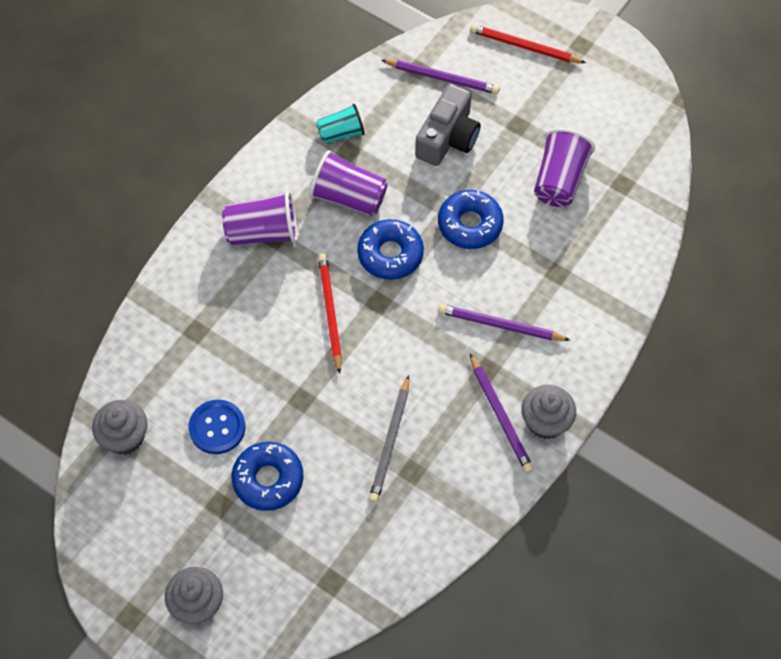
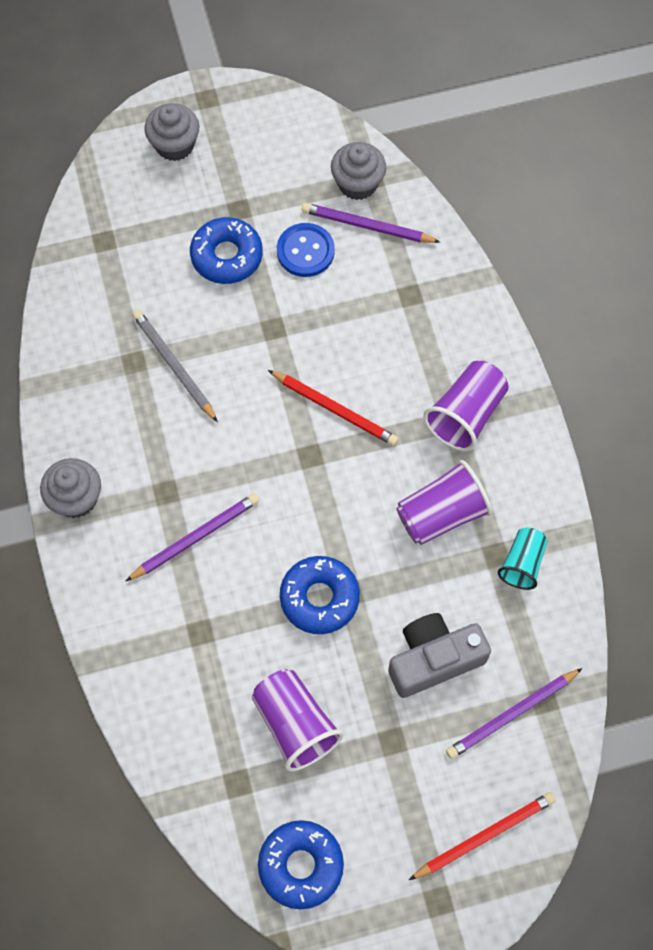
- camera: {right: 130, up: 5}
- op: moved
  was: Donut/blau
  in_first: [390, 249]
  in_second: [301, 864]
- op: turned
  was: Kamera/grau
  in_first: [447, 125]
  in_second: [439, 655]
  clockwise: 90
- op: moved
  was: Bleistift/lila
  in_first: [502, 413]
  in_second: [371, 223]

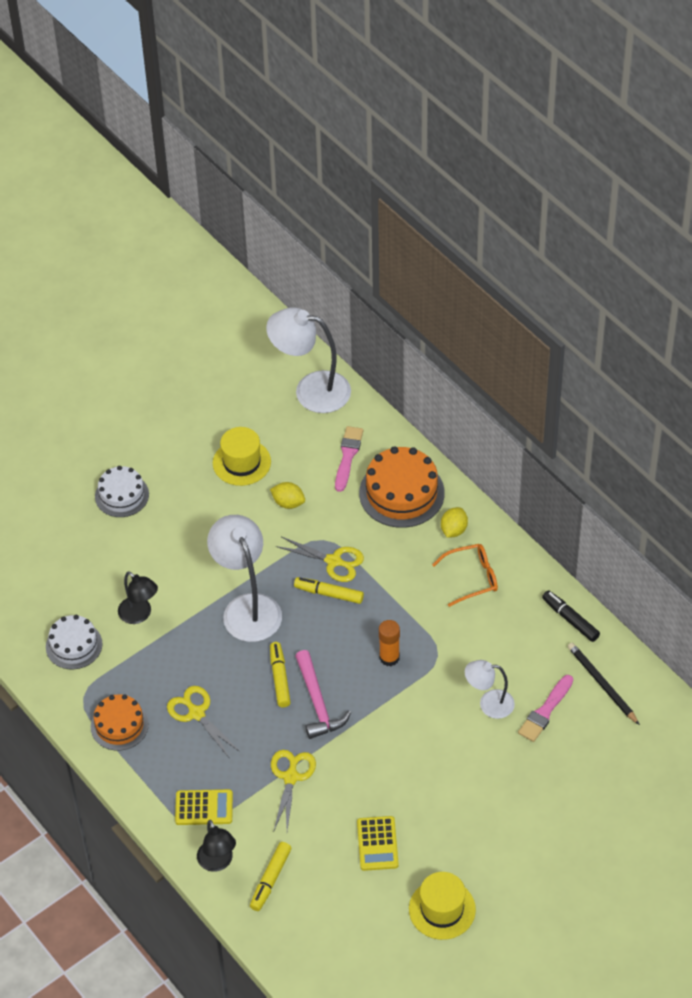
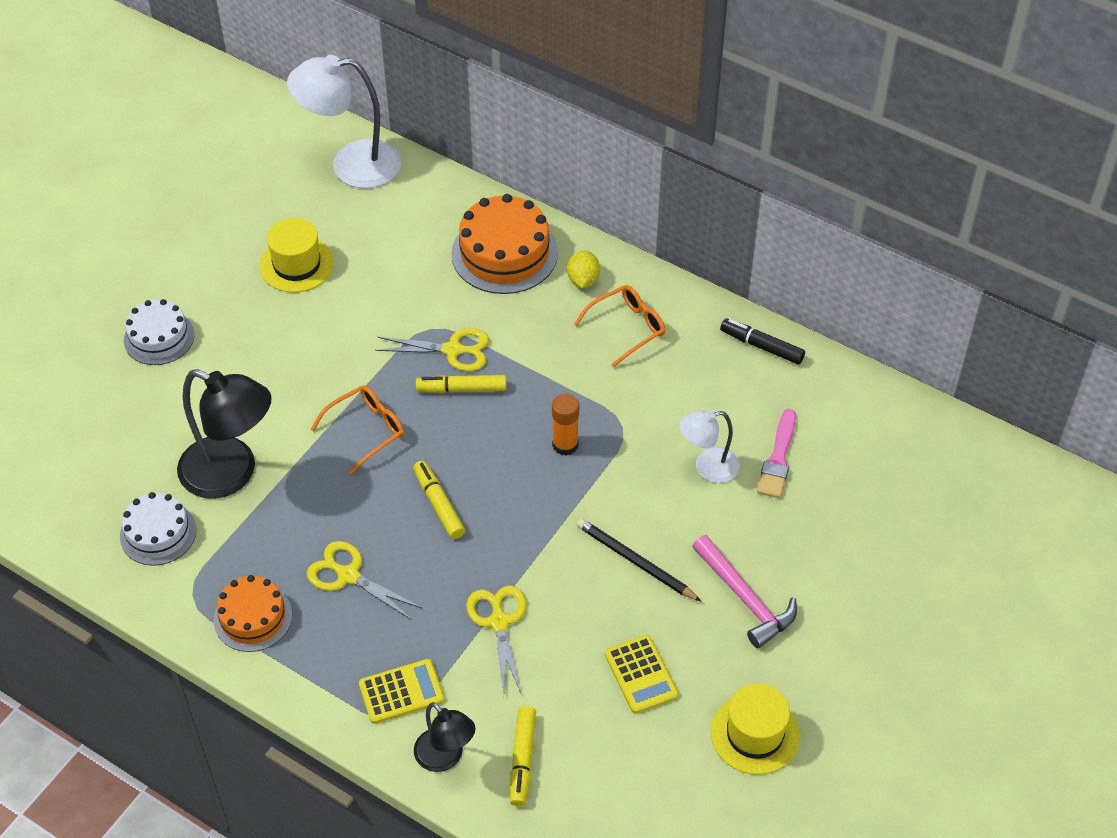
- camera: {right: -20, up: 0}
- op: resized
  was: Lampe/schwarz
  in_first: [138, 597]
  in_second: [224, 434]
  ratio: 1.76
- op: replaced
  was: Lampe/weiß
  now: Brille/orange
  in_first: [244, 578]
  in_second: [357, 429]
- op: removed
  was: Zitrone/gelb
  in_first: [287, 495]
- op: moved
  was: Hammer/rosa
  in_first: [323, 694]
  in_second: [744, 591]
- op: removed
  was: Pinsel/rosa
  in_first: [349, 459]
- op: moved
  was: Bleistift/schwarz
  in_first: [604, 684]
  in_second: [638, 559]

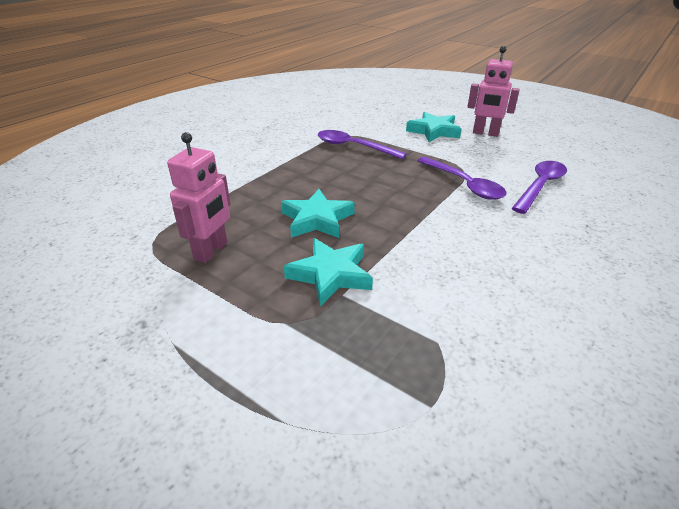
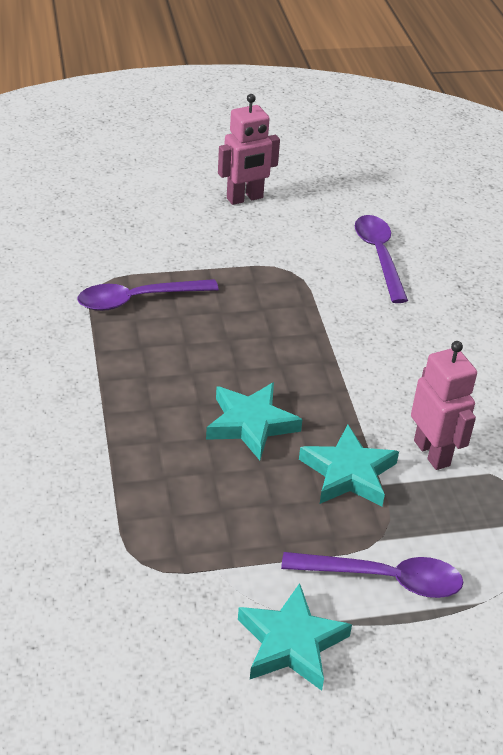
- camera: {right: -50, up: 5}
- op: moved
  was: Roboter/rosa
  in_first: [199, 197]
  in_second: [444, 405]
- op: moved
  was: Stern/türkis
  in_first: [433, 127]
  in_second: [295, 637]
- op: moved
  was: Löffel/lila
  in_first: [462, 178]
  in_second: [372, 575]

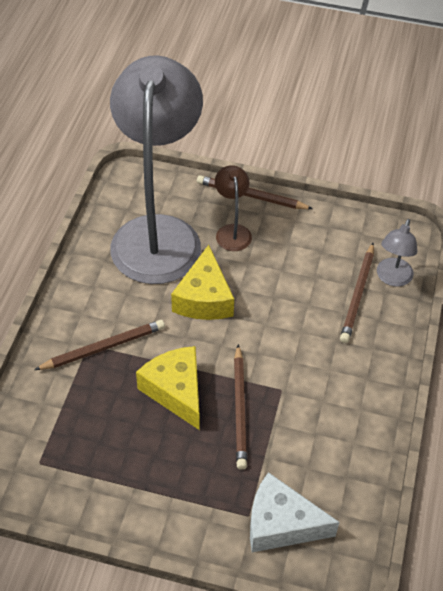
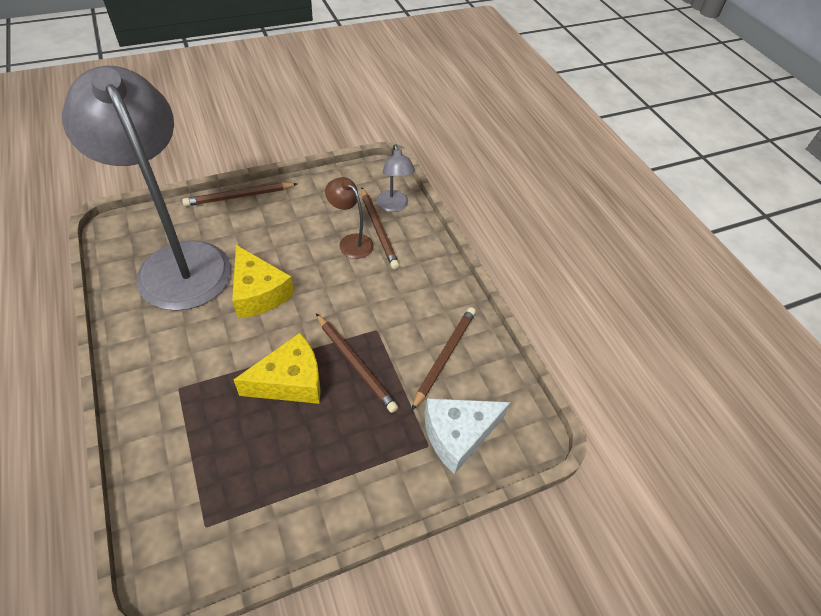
- camera: {right: -40, up: 0}
- op: moved
  was: Bleistift/braun
  in_first: [99, 345]
  in_second: [443, 359]
- op: turned
  was: Käse/gelb
  in_first: [167, 388]
  in_second: [277, 368]
  clockwise: 135
- op: moved
  was: Lampe/braun
  in_first: [233, 208]
  in_second: [349, 218]

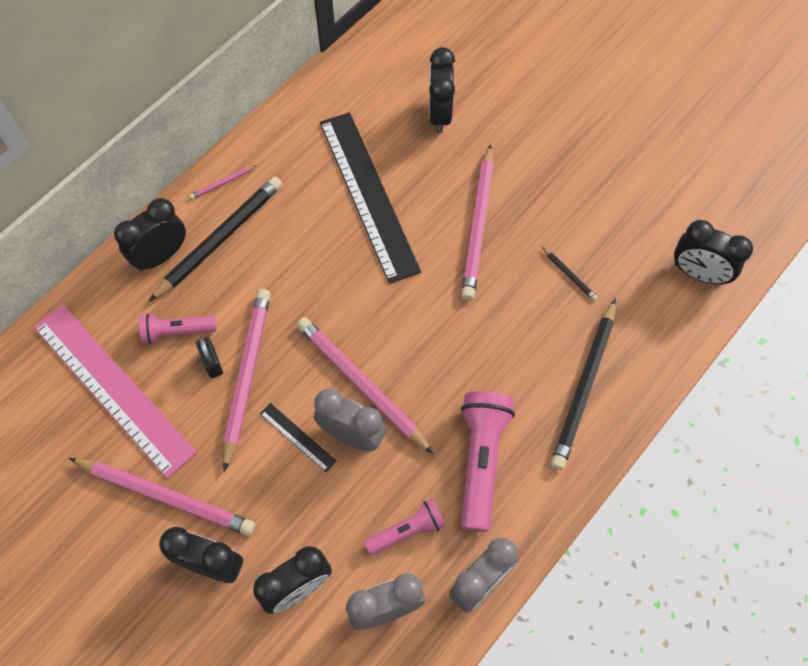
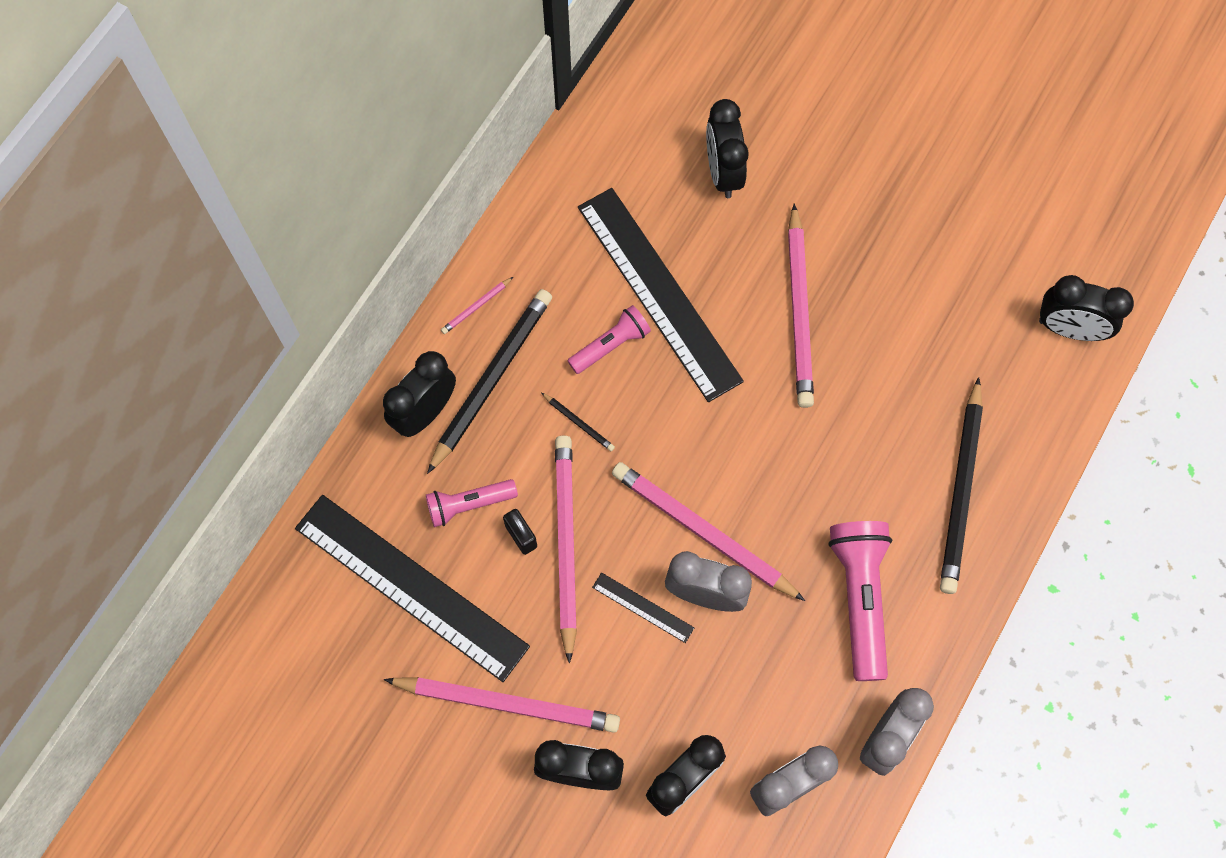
- camera: {right: -10, up: 5}
- op: recoloured
  was: Lineal/rosa
  now: Lineal/schwarz
  in_first: [115, 391]
  in_second: [412, 588]
- op: moved
  was: Taschenlampe/rosa
  in_first: [405, 527]
  in_second: [609, 339]
- op: moved
  was: Bleistift/schwarz
  in_first: [570, 274]
  in_second: [578, 421]

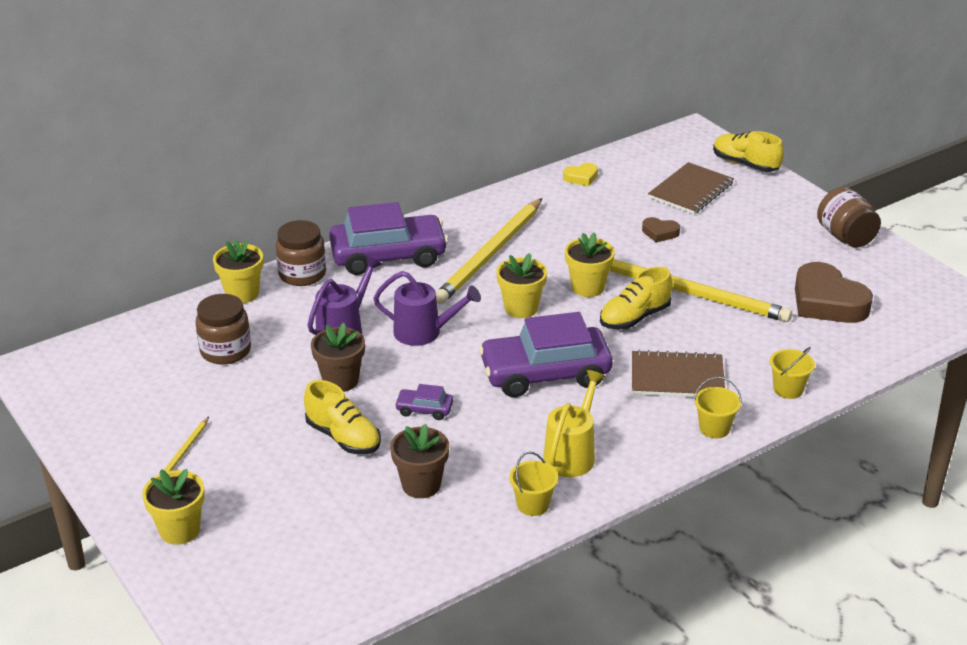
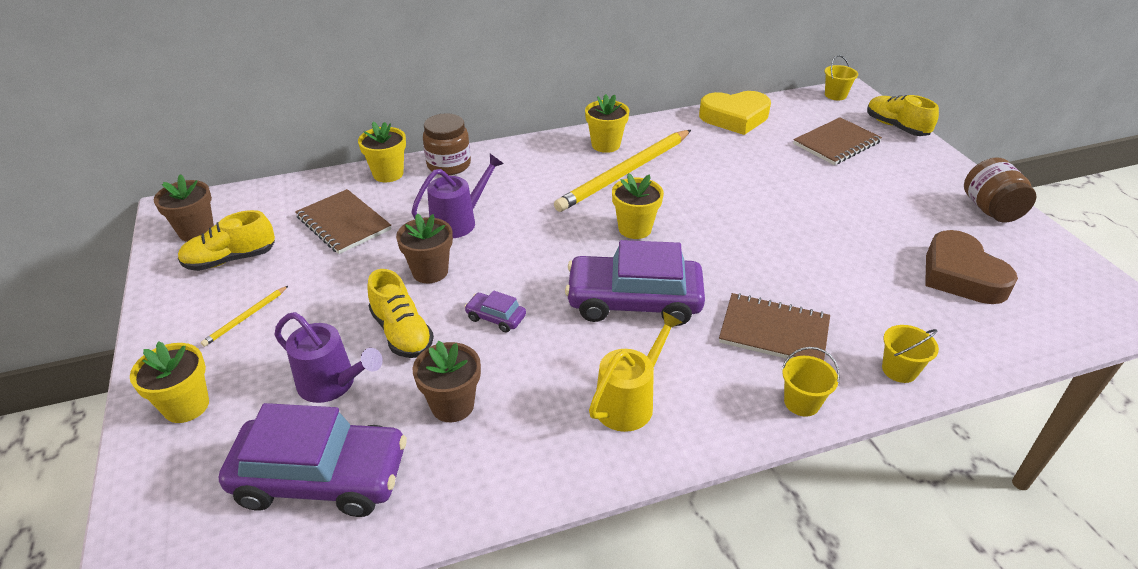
- camera: {right: 15, up: 5}
- op: replaced
  was: Einmachglas/braun
  now: Notizbuch/braun
  in_first: [223, 329]
  in_second: [343, 221]
- op: moved
  was: Auto/lila
  in_first: [388, 238]
  in_second: [313, 460]
- op: moved
  was: Gießkanne/lila
  in_first: [427, 308]
  in_second: [328, 357]
- op: moved
  was: Eimer/gelb
  in_first: [533, 484]
  in_second: [841, 77]
- op: resized
  was: Herz/gelb
  in_first: [580, 174]
  in_second: [735, 113]
  ratio: 2.1
- op: moved
  was: Blumentopf/gelb
  in_first: [590, 264]
  in_second: [607, 123]
- op: moved
  was: Schuh/gelb
  in_first: [636, 298]
  in_second: [226, 240]
- op: removed
  was: Bleistift/gelb
  in_first: [700, 290]
- op: removed
  was: Herz/braun
  in_first: [661, 230]
- op: added
  now: Blumentopf/braun
  in_second: [184, 208]

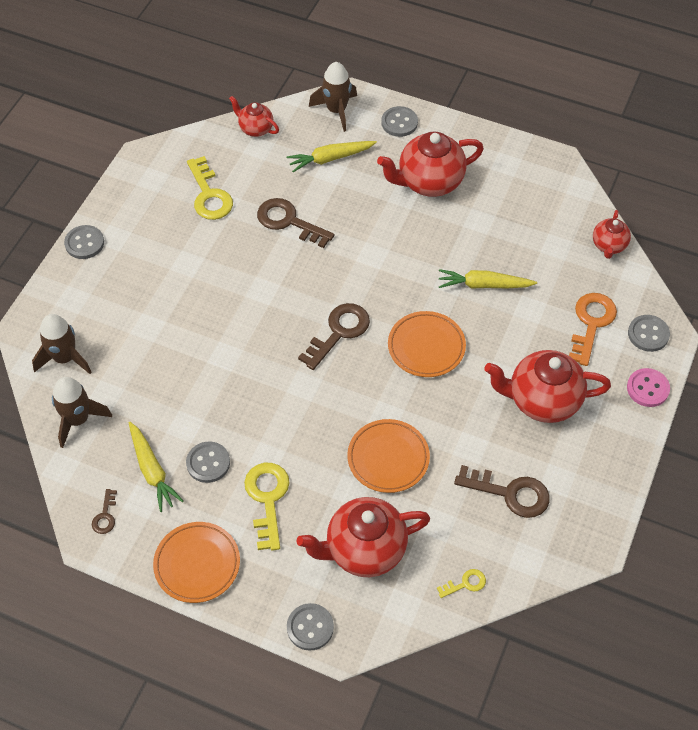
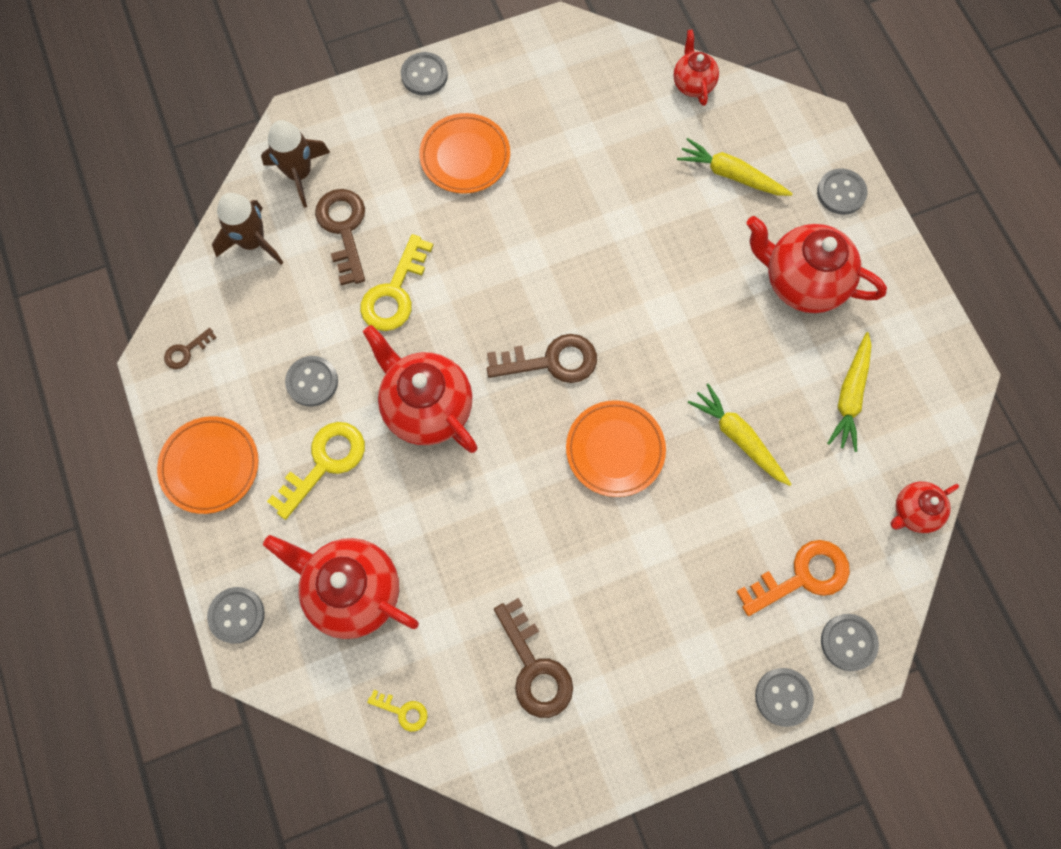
- camera: {right: 45, up: 15}
- op: moved
  was: Karotte/gelb
  in_first: [156, 467]
  in_second: [849, 392]
- op: moved
  was: Schlüssel/gelb
  in_first: [210, 188]
  in_second: [397, 282]
- op: moved
  was: Schlüssel/braun
  in_first: [295, 223]
  in_second: [340, 237]
- op: removed
  was: Rakete/braun
  in_first: [333, 97]
- op: moved
  was: Teller/orange
  in_first: [388, 456]
  in_second: [464, 153]
- op: moved
  was: Teekanne/rot
  in_first: [548, 386]
  in_second: [420, 389]
- op: recoloured
  was: Knopf/rosa
  now: Knopf/grau
  in_first: [648, 387]
  in_second: [784, 697]

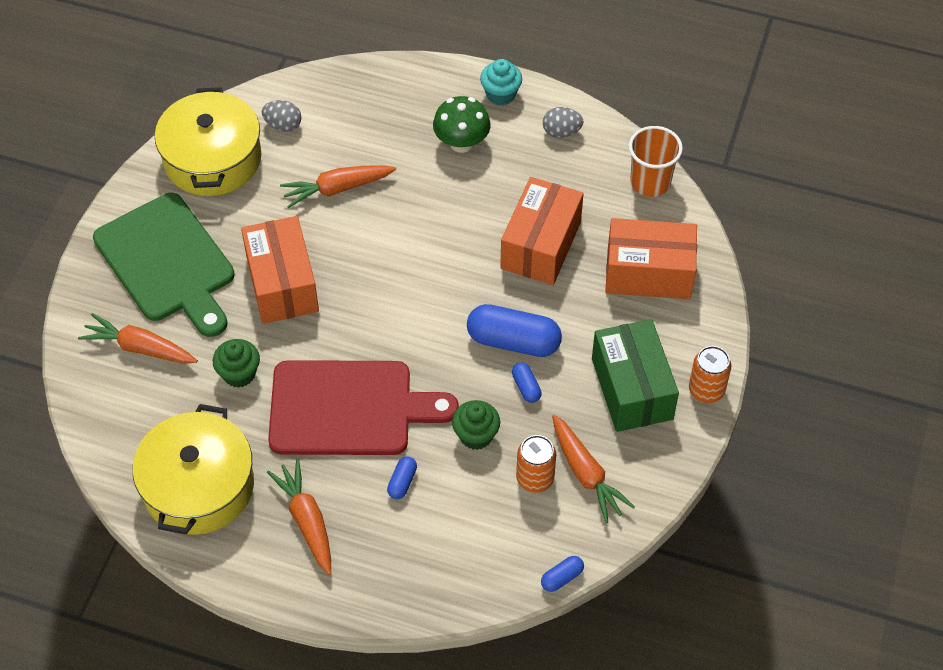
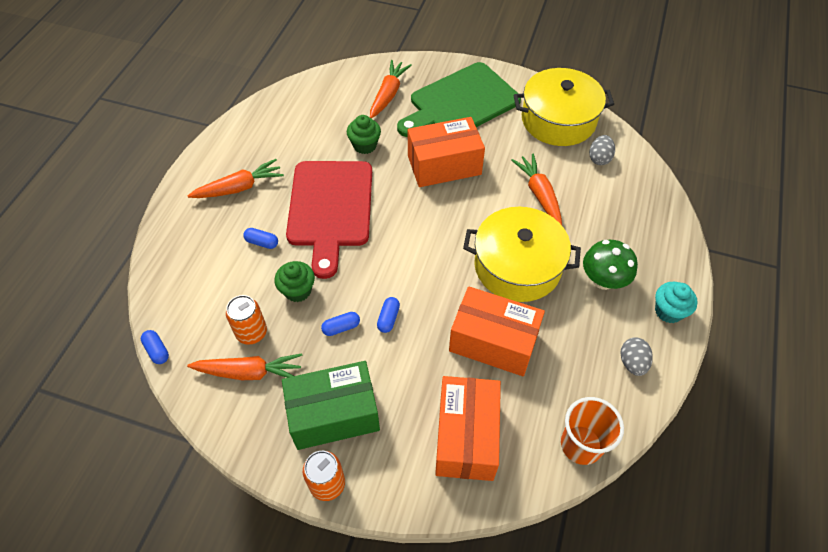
- camera: {right: 90, up: 0}
- op: moved
  was: Kochtopf/gelb
  in_first: [193, 469]
  in_second: [522, 254]
- op: resized
  was: Kapsel/blau
  in_first: [514, 330]
  in_second: [388, 315]
  ratio: 0.47
- op: turned
  was: Karotte/orange
  in_first: [593, 469]
  in_second: [244, 366]
  clockwise: -150

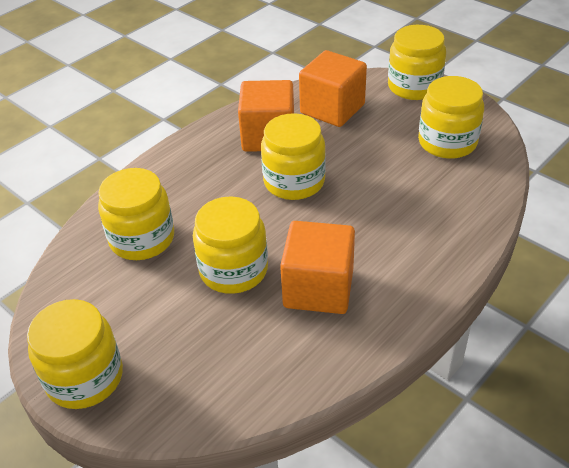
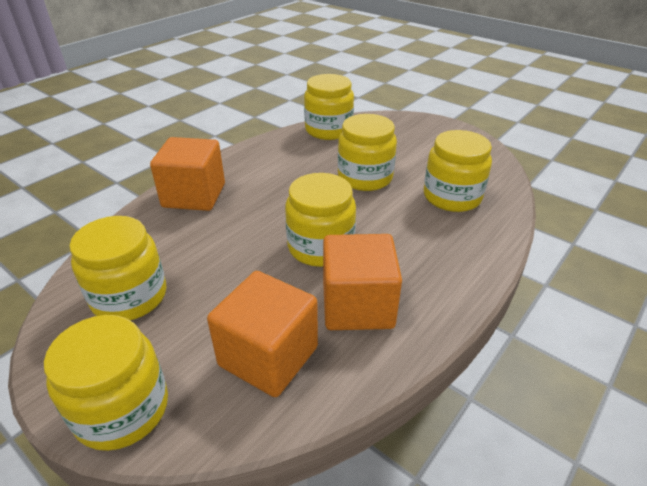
- camera: {right: 175, up: -5}
- op: moved
  was: Einmachglas/gelb
  in_first: [75, 354]
  in_second: [329, 107]
- op: moved
  was: Kubus/orange
  in_first: [317, 267]
  in_second: [187, 174]

